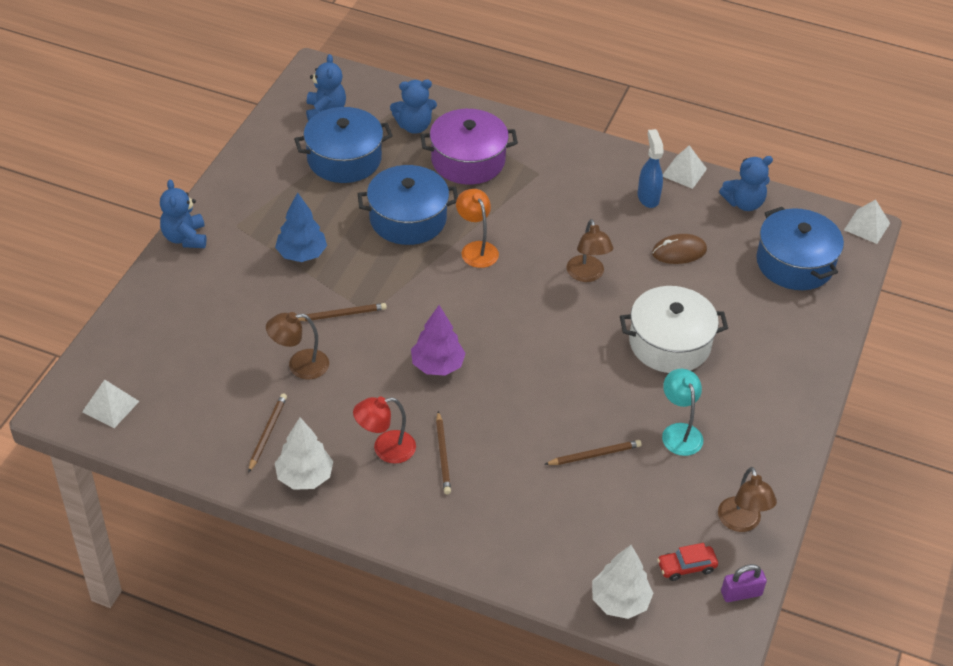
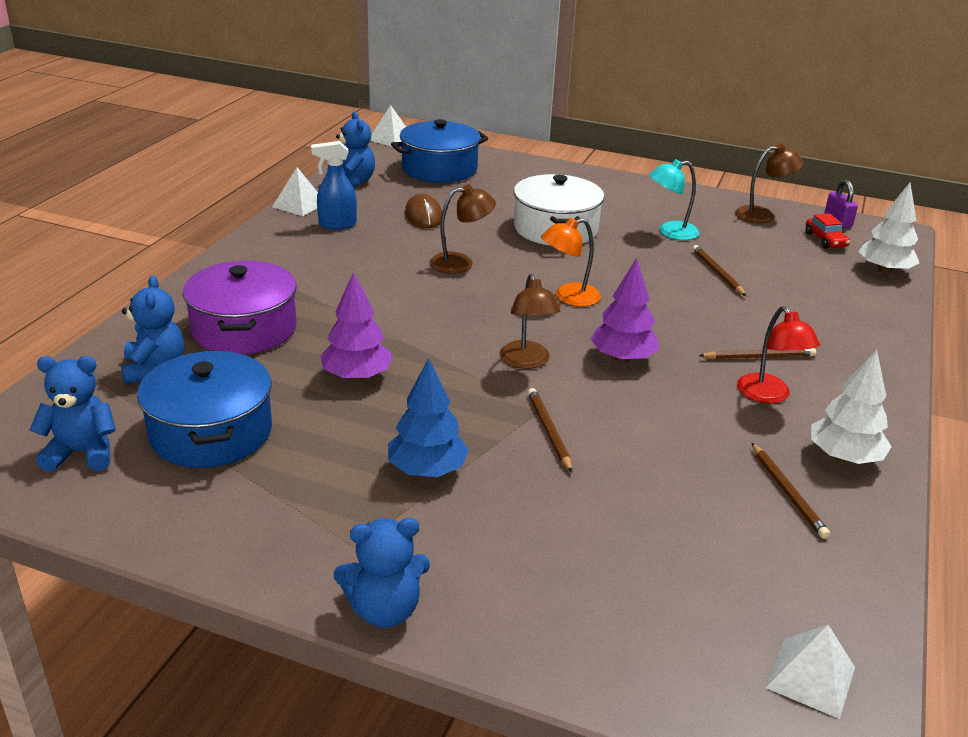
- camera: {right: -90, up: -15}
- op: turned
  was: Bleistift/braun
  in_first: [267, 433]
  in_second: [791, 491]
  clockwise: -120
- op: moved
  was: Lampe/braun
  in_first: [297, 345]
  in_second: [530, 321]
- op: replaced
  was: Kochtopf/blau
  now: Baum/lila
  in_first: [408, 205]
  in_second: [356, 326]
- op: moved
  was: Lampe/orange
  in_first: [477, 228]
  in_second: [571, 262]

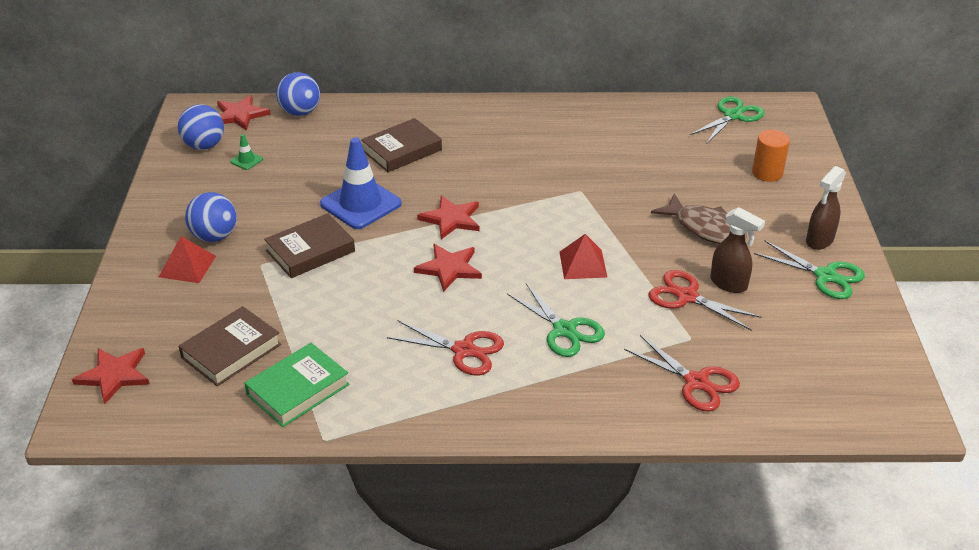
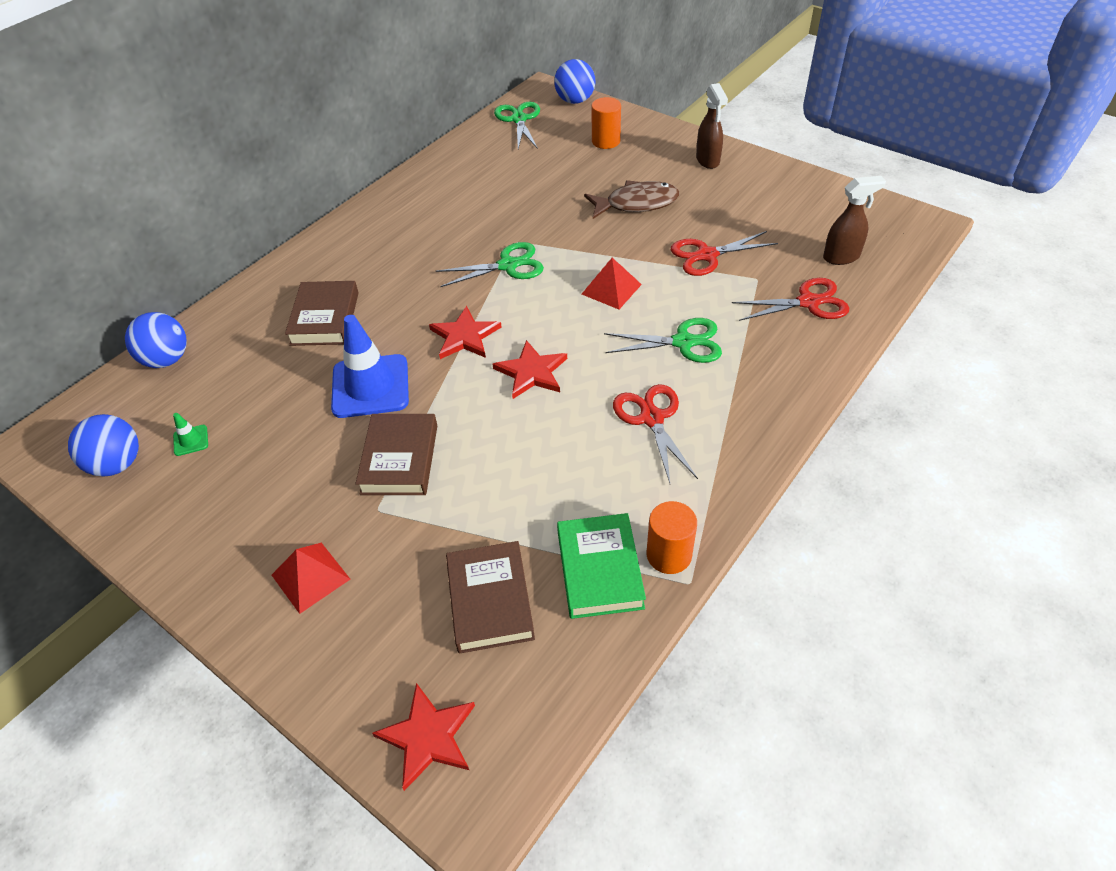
- camera: {right: -50, up: 10}
- op: moved
  was: Ball/blau
  in_first: [211, 217]
  in_second: [574, 81]
- op: removed
  was: Stern/rot
  in_first: [244, 113]
- op: turned
  was: Schere/rot
  in_first: [445, 348]
  in_second: [655, 433]
  clockwise: -75
- op: moved
  was: Sprühflasche/braun
  in_first: [737, 250]
  in_second: [854, 220]
- op: moved
  was: Schere/grün
  in_first: [809, 270]
  in_second: [490, 264]
- op: added
  now: Vollzylinder/orange
  in_second: [672, 537]

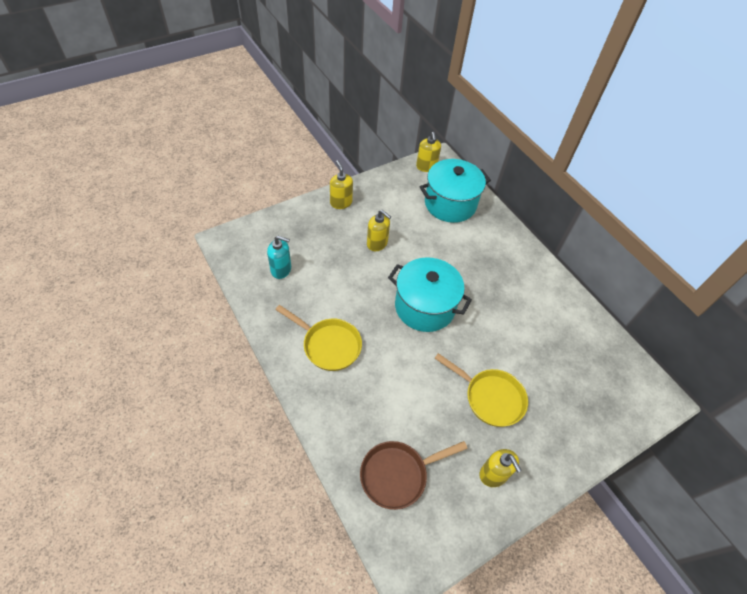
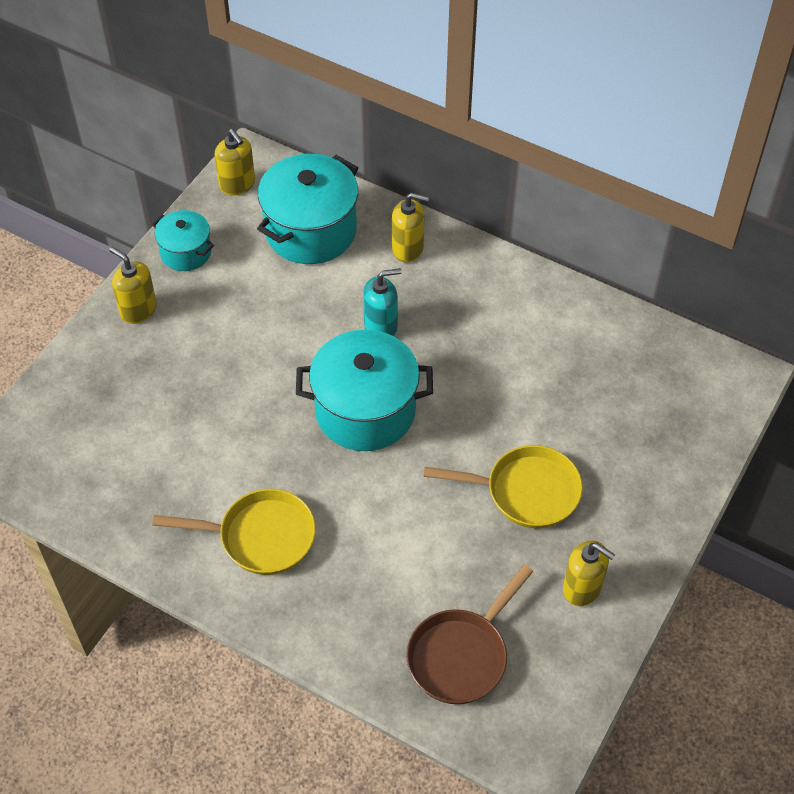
- camera: {right: -25, up: 0}
- op: moved
  was: Seifenspender/türkis
  in_first: [279, 257]
  in_second: [382, 302]
- op: moved
  was: Seifenspender/gelb
  in_first: [379, 230]
  in_second: [410, 227]
- op: added
  now: Kochtopf/türkis
  in_second: [183, 240]

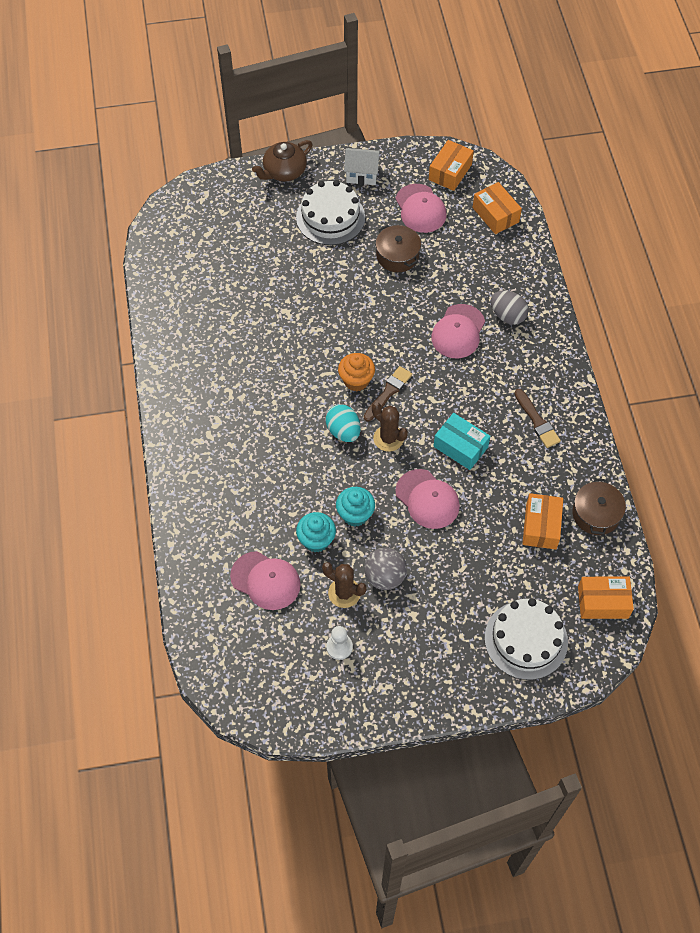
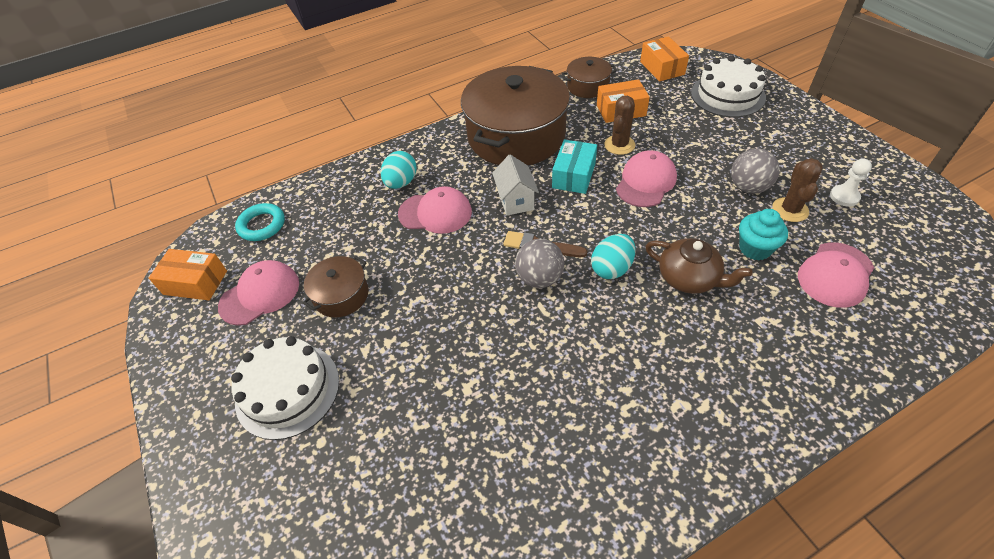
- camera: {right: -105, up: -10}
- op: turned
  was: Kappe/rosa
  in_first: [265, 580]
  in_second: [836, 275]
  clockwise: -150
- op: moved
  was: Teekanne/braun
  in_first: [282, 161]
  in_second: [698, 266]
- op: removed
  was: Muffin/türkis
  in_first: [355, 506]
- op: replaced
  was: Muffin/orange
  now: Ball/grau
  in_first: [356, 372]
  in_second: [539, 263]
- op: moved
  was: Haus/weiß
  in_first: [362, 166]
  in_second: [515, 185]
- op: moved
  was: Kaktus/braun
  in_first: [390, 427]
  in_second: [619, 125]
- op: replaced
  was: Schachtel/orange
  now: Ring/türkis
  in_first: [497, 208]
  in_second: [260, 222]
- op: recoloured
  was: Ei/grau
  now: Ei/türkis
  in_first: [510, 307]
  in_second: [399, 170]
- op: replaced
  was: Pinsel/braun
  now: Kochtopf/braun
  in_first: [537, 418]
  in_second: [515, 115]

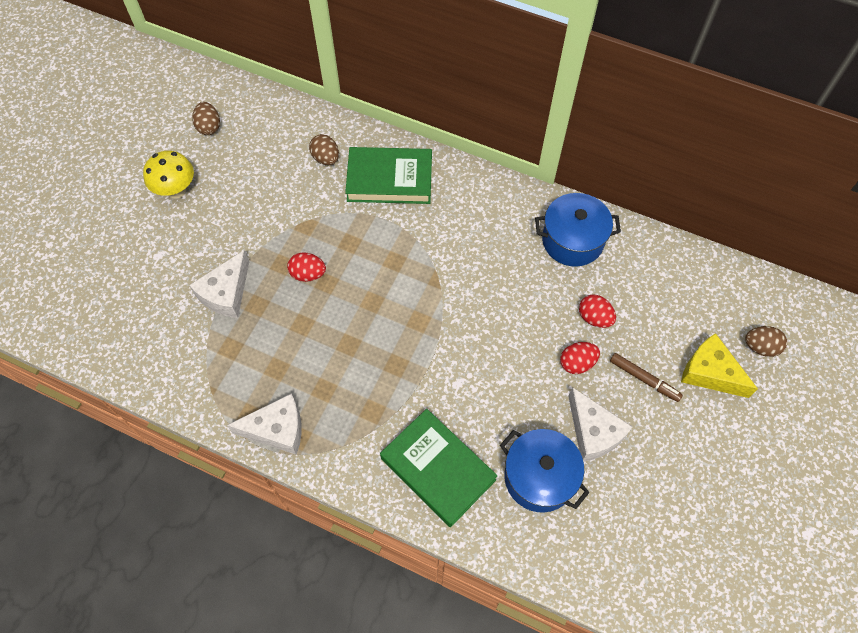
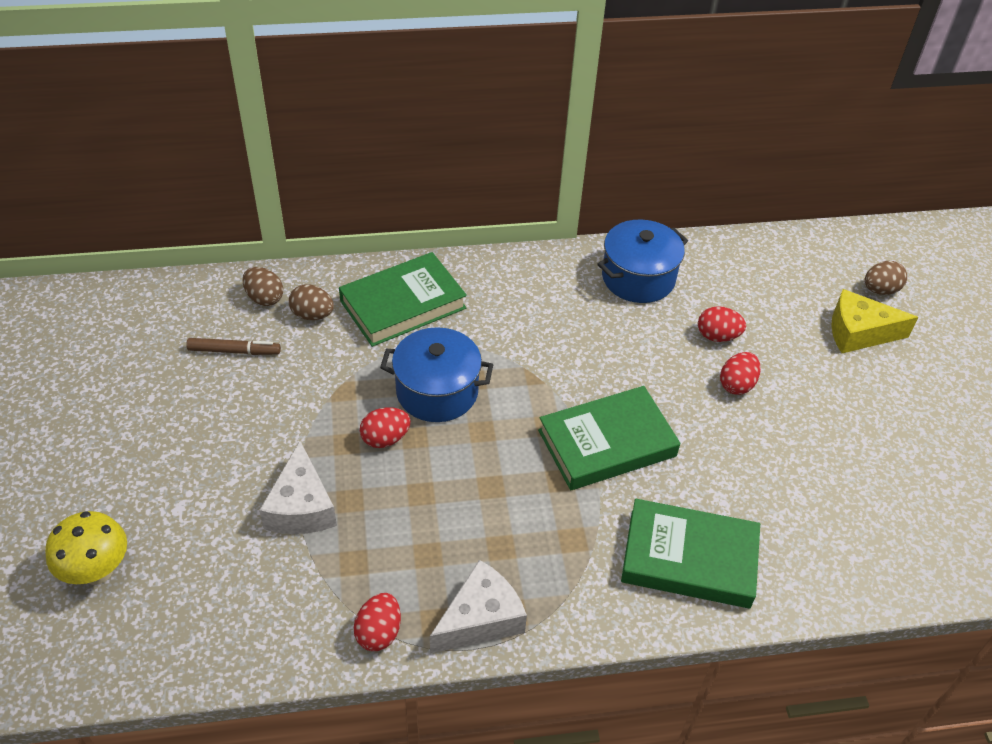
- camera: {right: -35, up: -15}
- op: moved
  was: Pilz/gelb
  in_first: [168, 175]
  in_second: [86, 548]
- op: moved
  was: Ei/braun
  in_first: [206, 118]
  in_second: [262, 286]
- op: moved
  was: Kochtopf/blau
  in_first: [545, 471]
  in_second: [436, 374]
- op: removed
  was: Käse/weiß
  in_first: [600, 424]
- op: moved
  was: Filzstift/braun
  in_first: [646, 377]
  in_second: [233, 346]
- op: added
  now: Ei/rot
  in_second: [377, 622]
- op: added
  now: Buch/grün
  in_second: [609, 438]

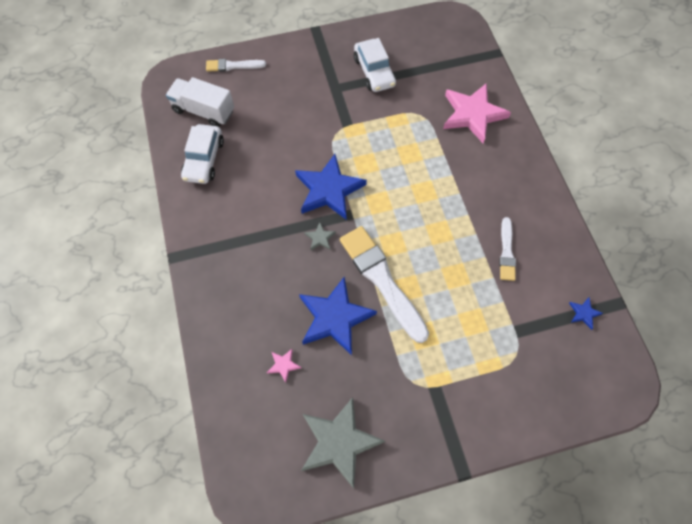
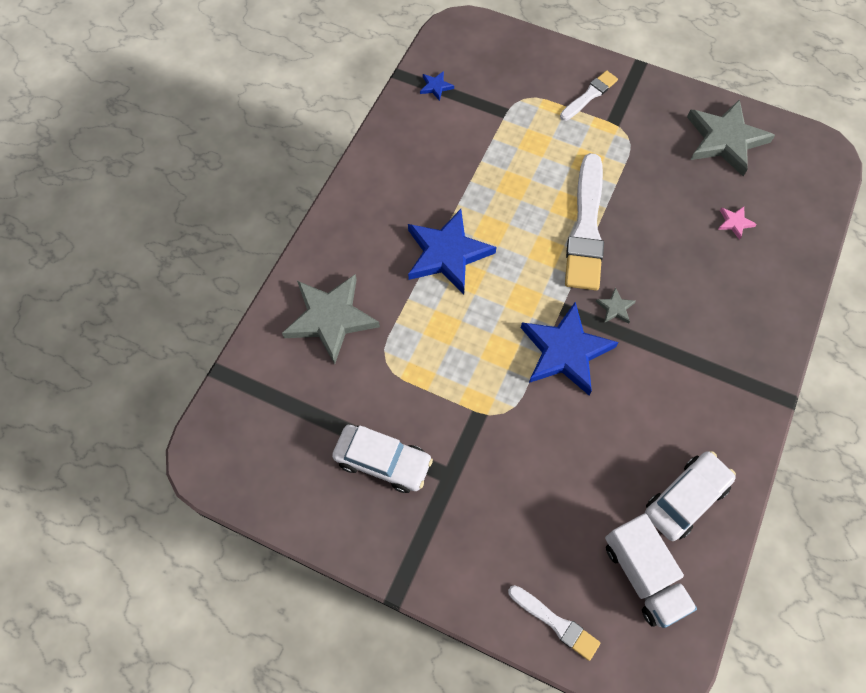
- camera: {right: -140, up: 0}
- op: moved
  was: Stern/blau
  in_first: [338, 316]
  in_second: [452, 251]
- op: turned
  was: Auto/weiß
  in_first: [375, 65]
  in_second: [382, 459]
  clockwise: 90
- op: recoloured
  was: Stern/rosa
  now: Stern/grau
  in_first: [477, 113]
  in_second: [331, 319]
- op: moved
  was: Pinsel/weiß
  in_first: [507, 249]
  in_second: [589, 95]

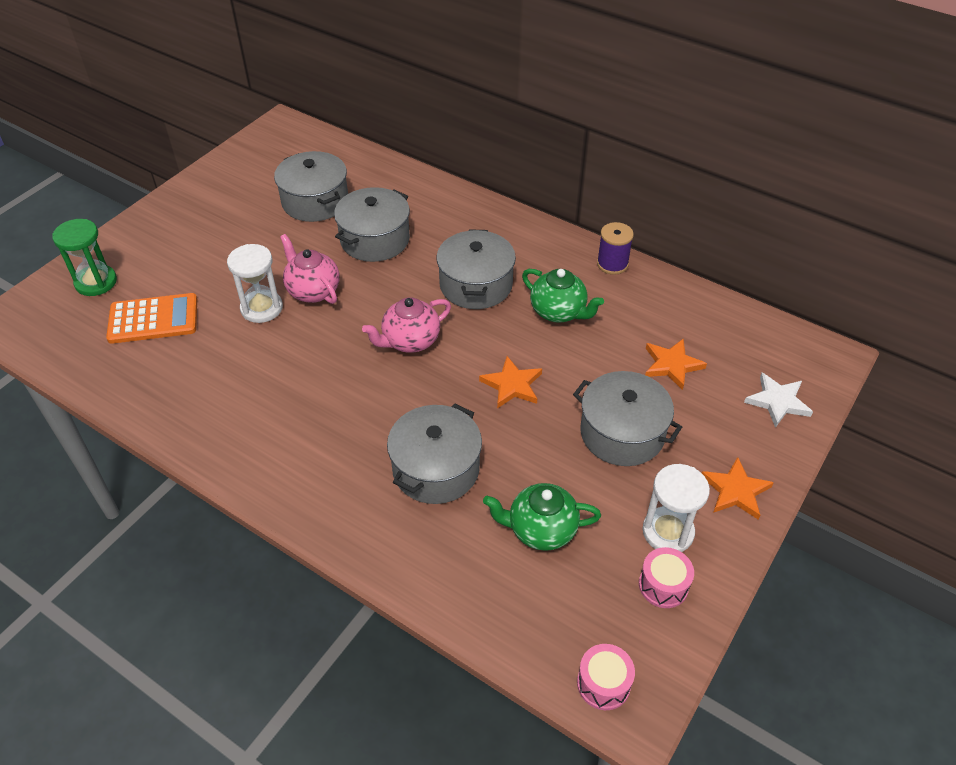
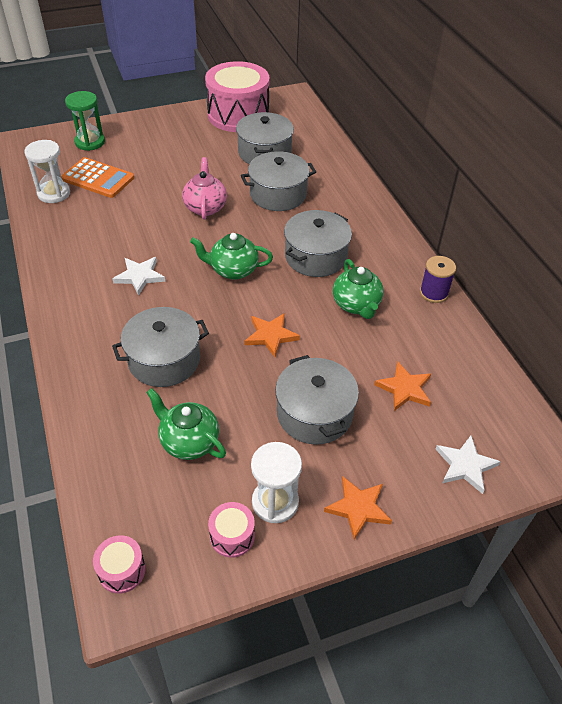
- camera: {right: 35, up: 0}
- op: moved
  was: Sanduhr/weiß
  in_first: [255, 283]
  in_second: [47, 171]
- op: recoloured
  was: Teekanne/rosa
  now: Teekanne/grün
  in_first: [406, 325]
  in_second: [231, 256]
- op: added
  now: Stern/weiß
  in_second: [139, 276]
- op: added
  now: Trommel/rosa
  in_second: [237, 96]

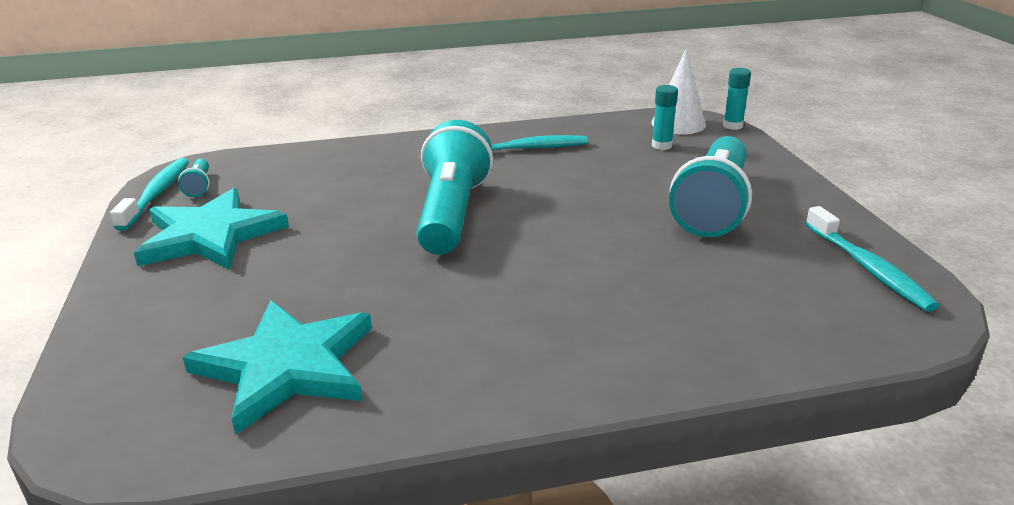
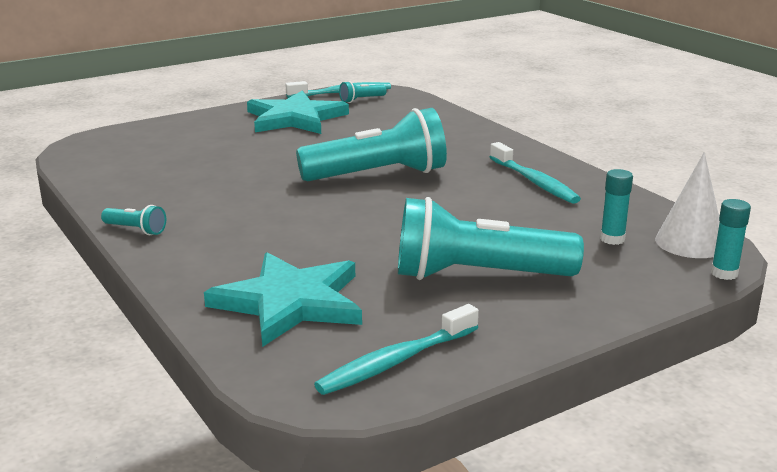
- camera: {right: 70, up: -5}
- op: moved
  was: Stern/türkis
  in_first: [277, 367]
  in_second: [283, 299]
- op: added
  now: Taschenlampe/türkis
  in_second: [133, 220]

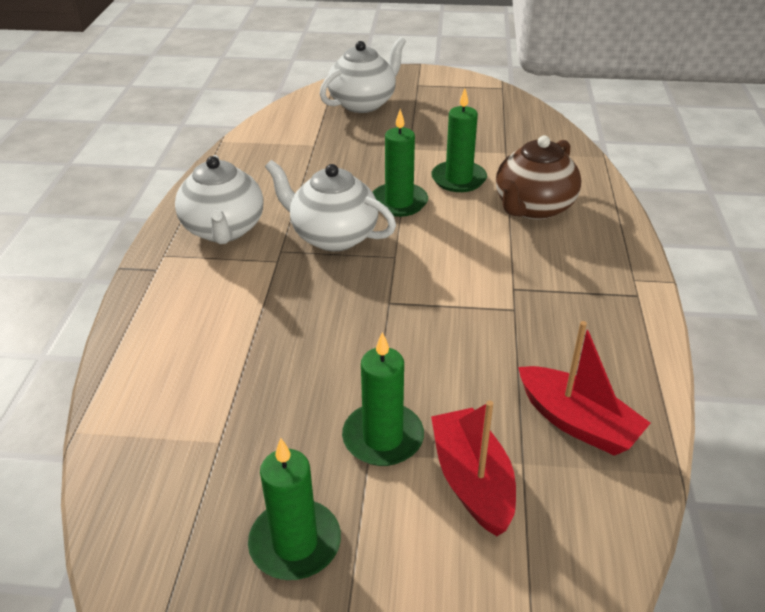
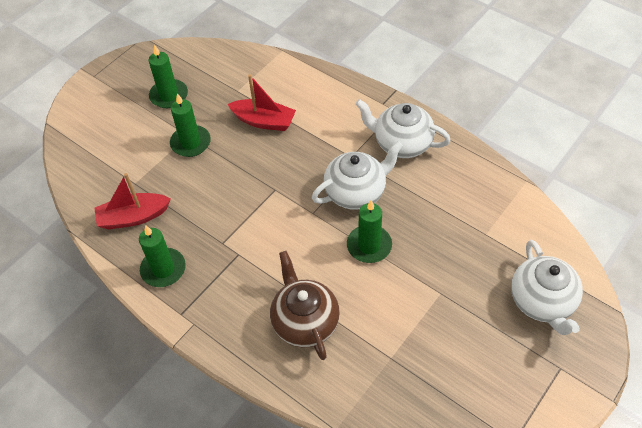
- camera: {right: 125, up: 15}
- op: moved
  was: Kerze/grün
  in_first: [459, 140]
  in_second: [162, 256]
- op: moved
  was: Boot/rot
  in_first: [473, 468]
  in_second: [261, 102]

